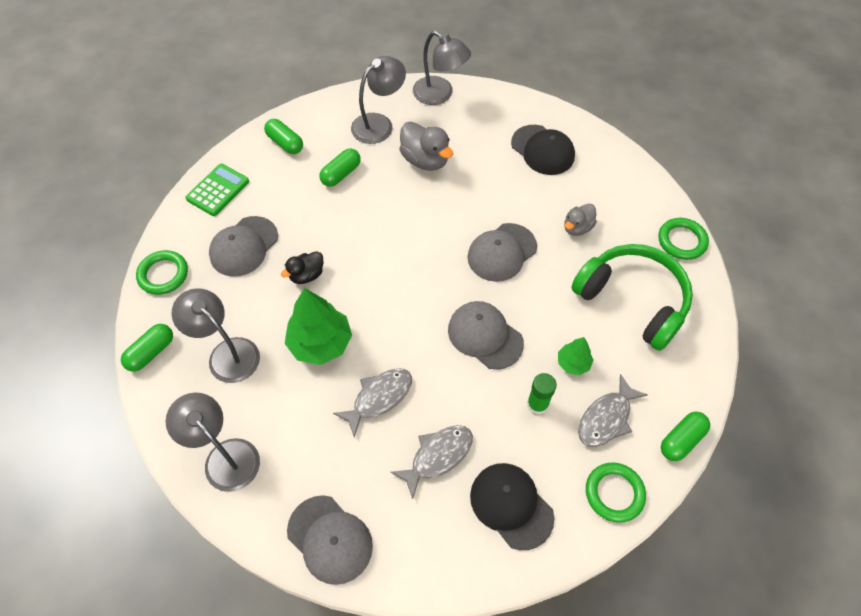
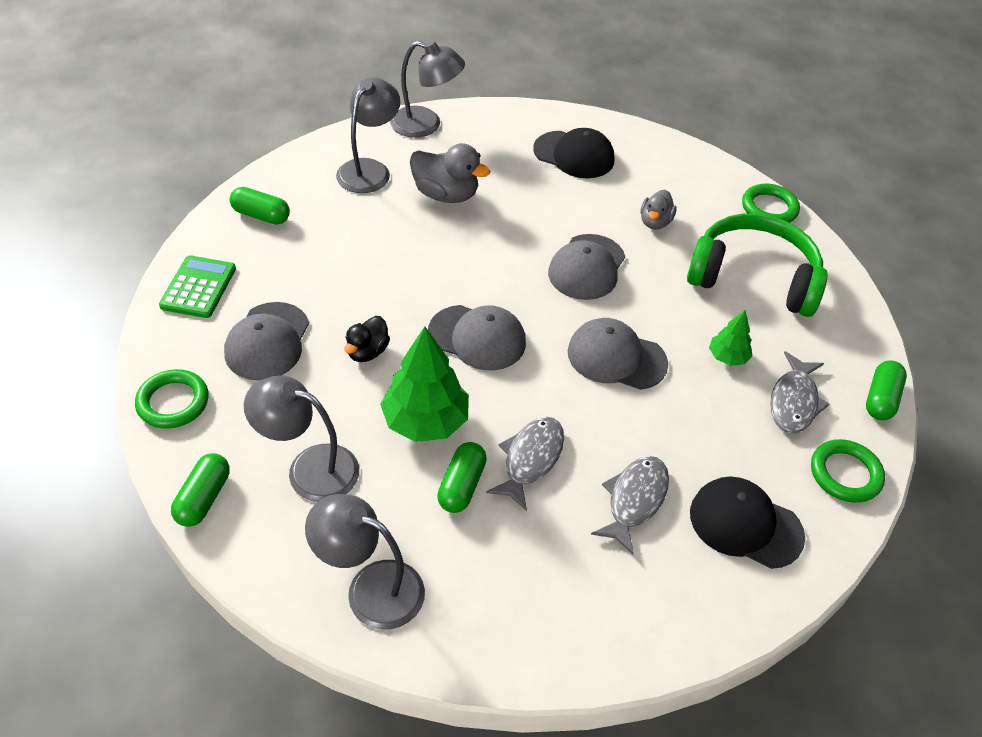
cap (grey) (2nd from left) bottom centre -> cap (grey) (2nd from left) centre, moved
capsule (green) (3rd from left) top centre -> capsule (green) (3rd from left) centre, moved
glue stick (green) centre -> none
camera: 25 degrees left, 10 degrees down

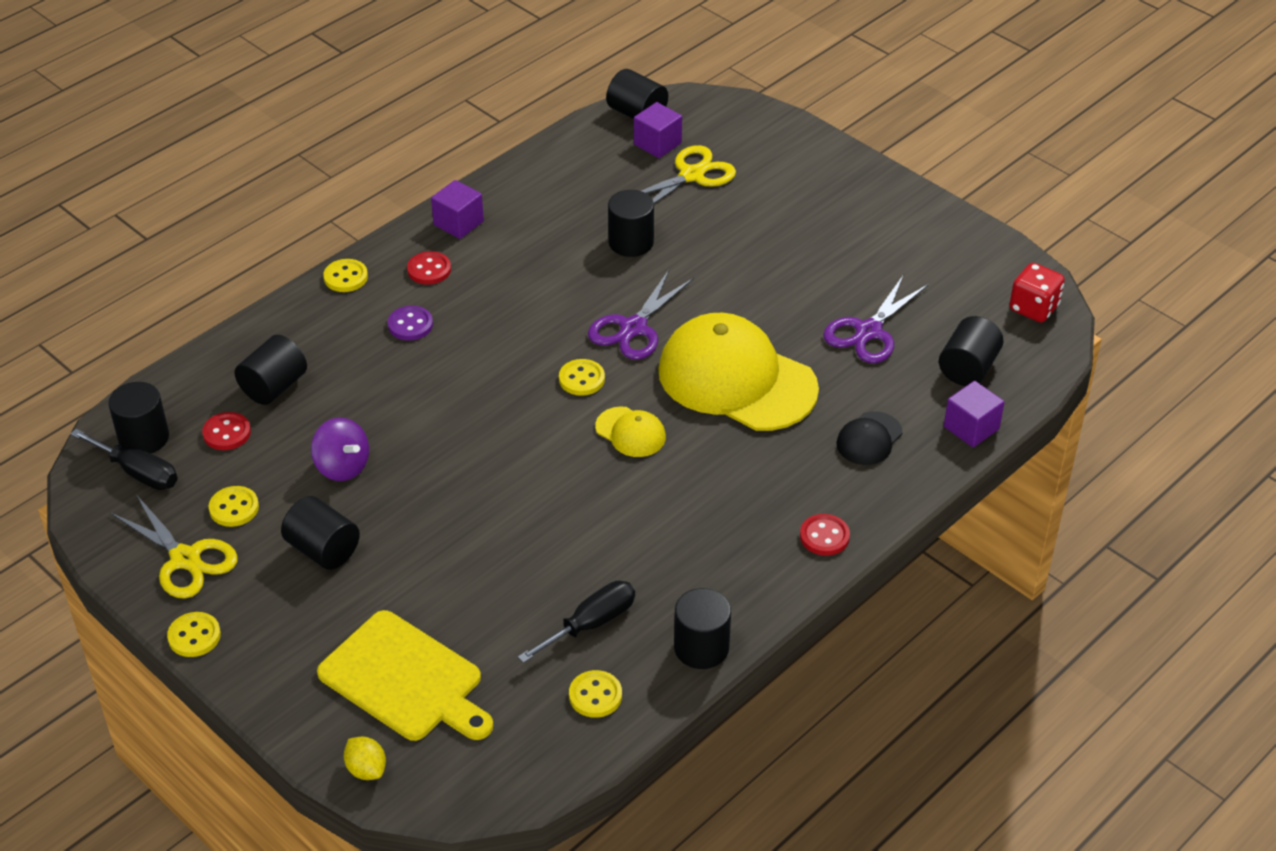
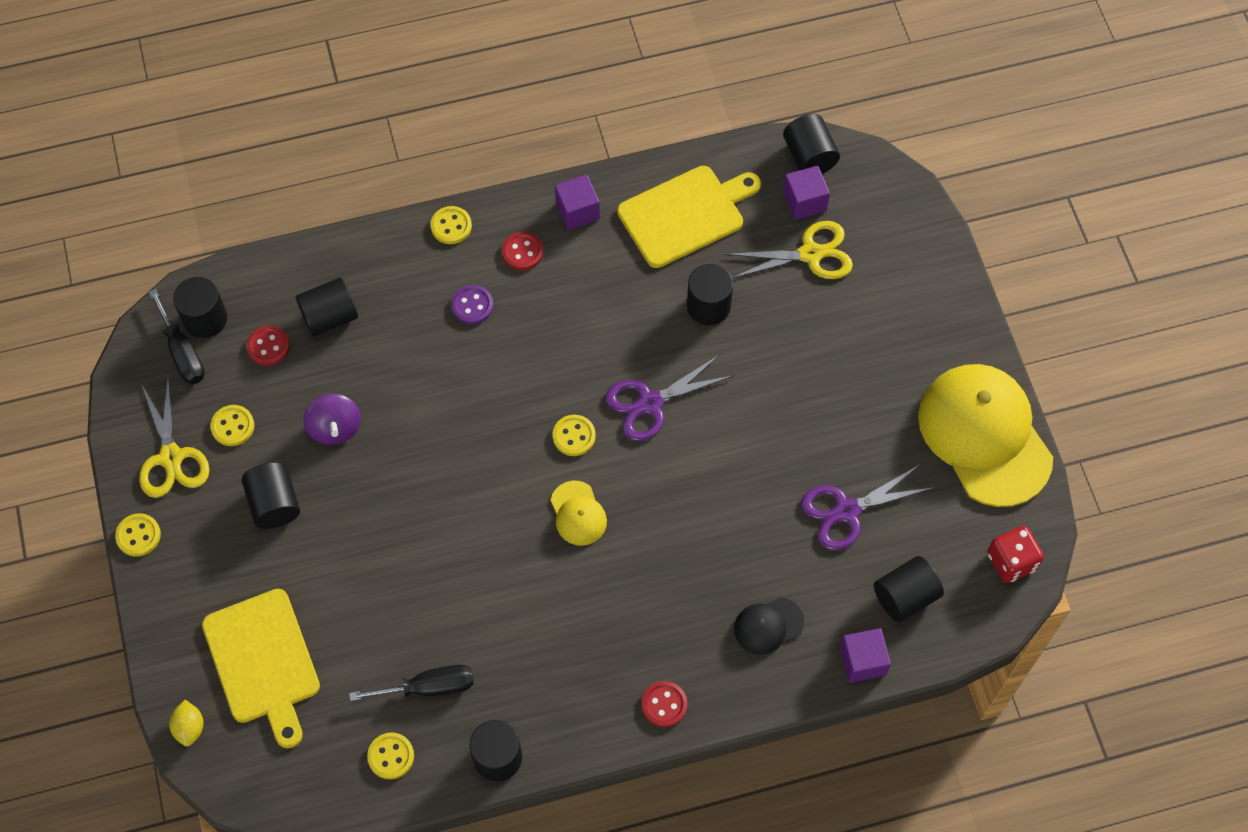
none -> cutting board (yellow) (2nd from left) top centre
cap (yellow) (2nd from left) centre -> cap (yellow) (2nd from left) middle right, moved
camera: 30 degrees right, 20 degrees up

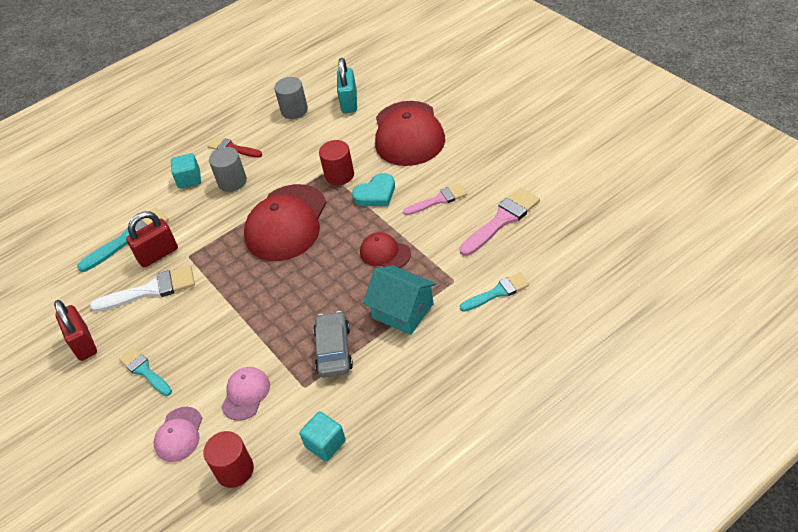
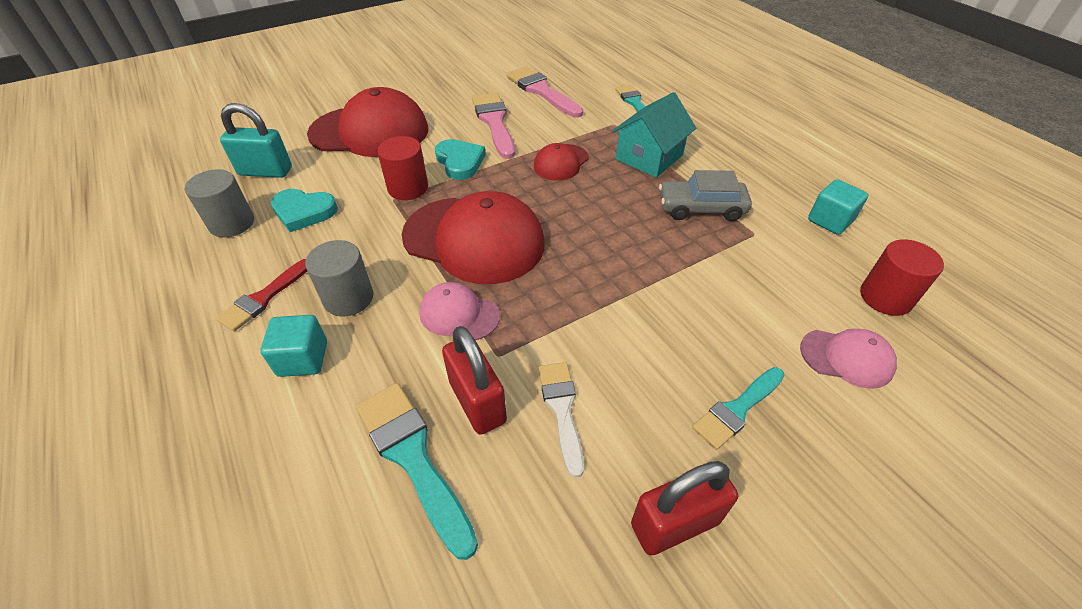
none -> heart (turquoise) (1st from left) middle left
cap (pink) (2nd from left in the first image) bottom left -> cap (pink) (1st from left) centre, moved
brush (pink) (1st from left) centre -> brush (pink) (1st from left) top centre, x1.51
brush (white) middle left -> brush (white) bottom centre, x0.66
camera: 90 degrees left, 0 degrees up

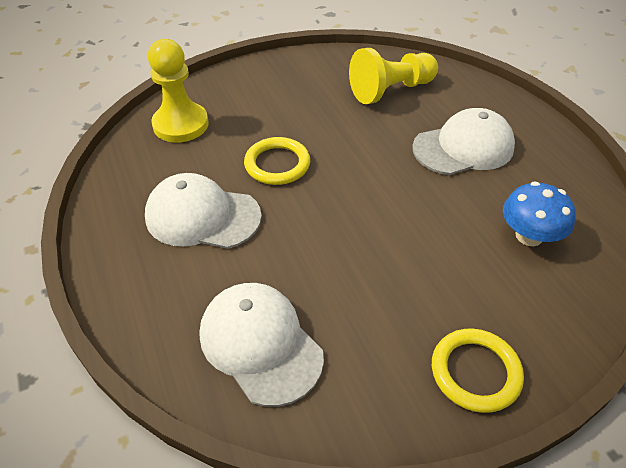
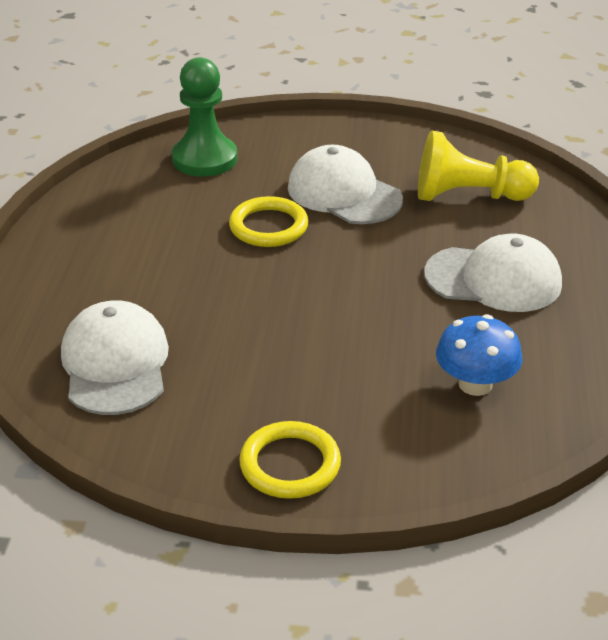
pawn (yellow) (1st from left) top left -> pawn (green) top centre
cap (white) (1st from left in the first image) middle left -> cap (white) (2nd from left) top centre, moved
camera: 30 degrees right, 10 degrees down

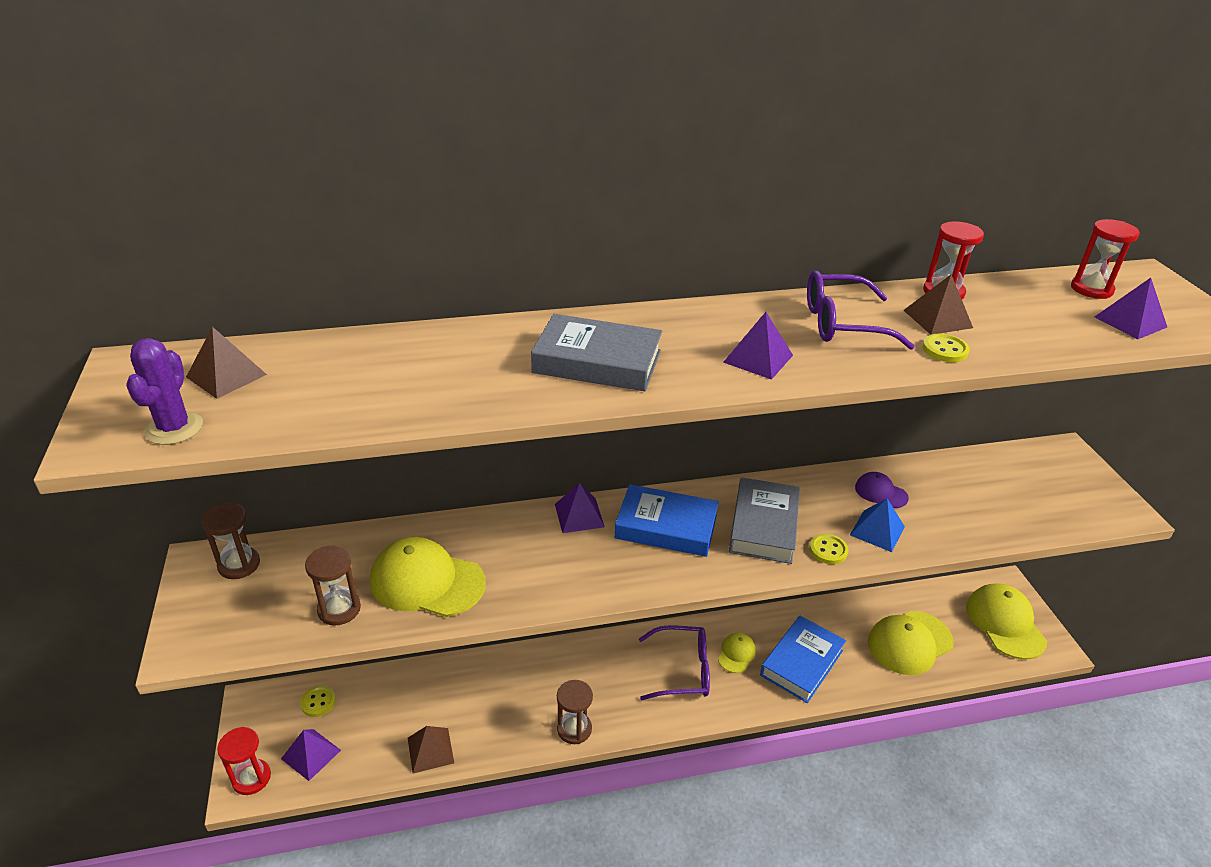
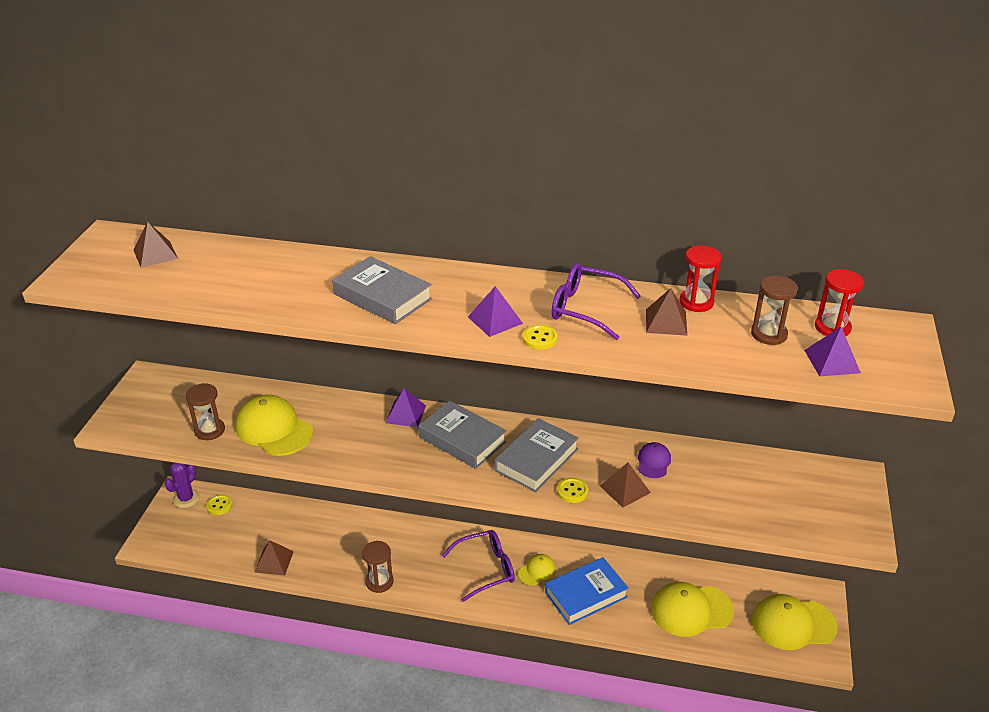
cactus (purple) middle left -> cactus (purple) bottom left, moved
book (blue) (1st from left) centre -> book (grey) (2nd from left) centre
glasses (purple) (1st from left) bottom centre, 45 degrees counterclockwise
button (yellow) (3rd from left in the first image) middle right -> button (yellow) (2nd from left) centre, moved
pyramid (blue) middle right -> pyramid (brown) (3rd from left) bottom centre
cap (purple) middle right -> cap (purple) centre, 45 degrees clockwise
hourglass (brown) (1st from left in the first image) middle left -> hourglass (brown) (3rd from left) middle right, moved
cap (yellow) (4th from left) bottom right, 105 degrees counterclockwise
hourglass (red) (1st from left) bottom left -> none
pyramid (purple) (1st from left) bottom left -> none
camera: 25 degrees right, 0 degrees up

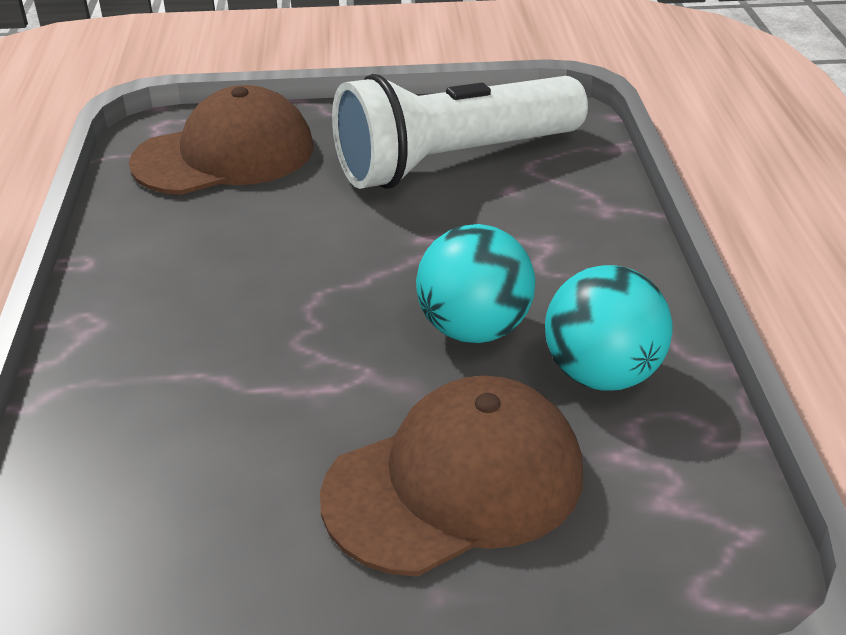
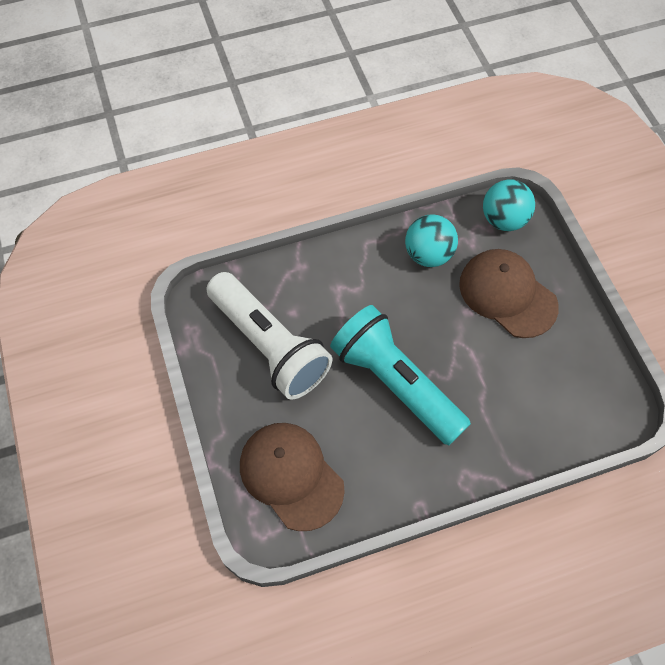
none -> flashlight (turquoise) centre
ball (turquoise) (1st from left in the first image) centre -> ball (turquoise) (2nd from left) top right, moved
camera: 105 degrees left, 25 degrees up

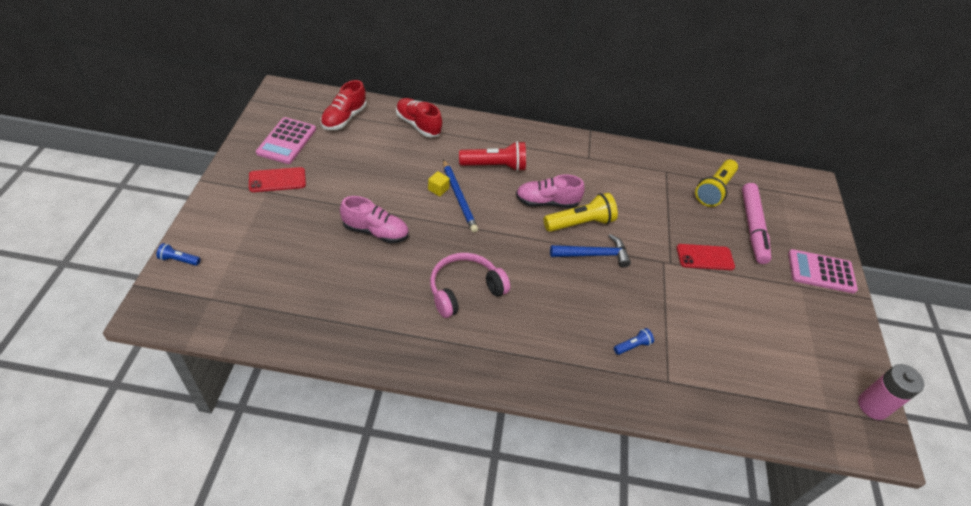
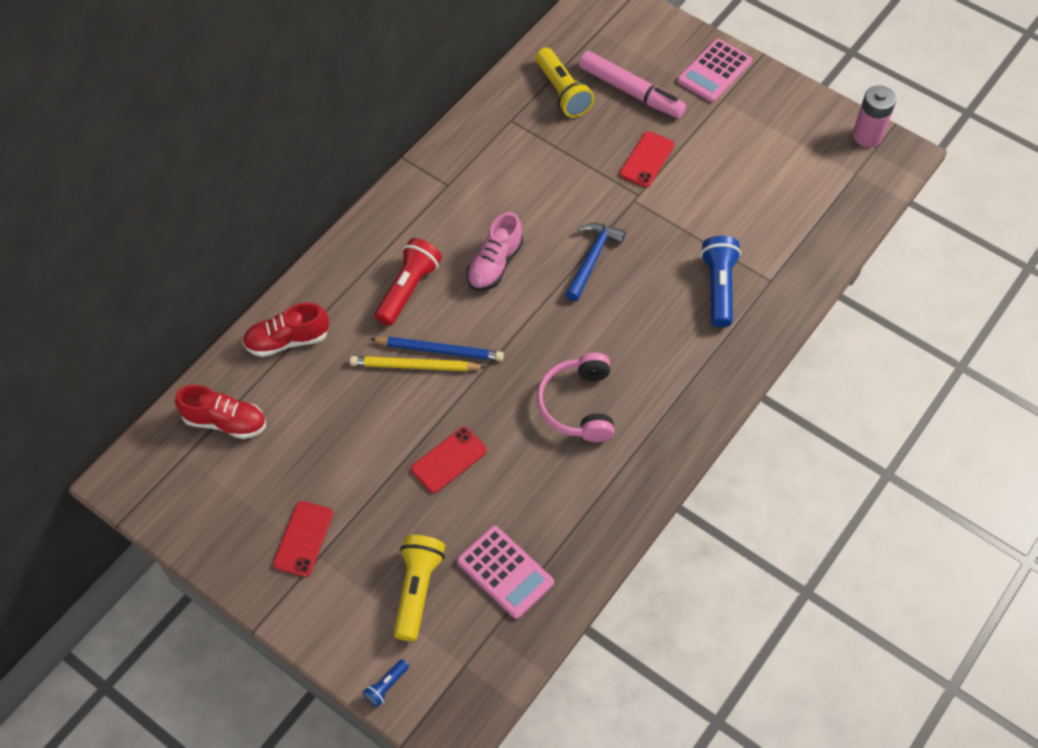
shoe (red) (1st from left) top centre -> shoe (red) (1st from left) middle left, 45 degrees counterclockwise
cube (yellow) centre -> pencil (yellow) centre
flashlight (yellow) (1st from left) centre -> flashlight (yellow) (1st from left) bottom centre, moved
shoe (pink) (1st from left) centre -> phone (red) (2nd from left) centre
calculator (pink) (1st from left) top left -> calculator (pink) (1st from left) bottom centre, moved
flashlight (blue) (2nd from left) bottom centre -> flashlight (blue) (2nd from left) middle right, x2.04
camera: 55 degrees left, 10 degrees up

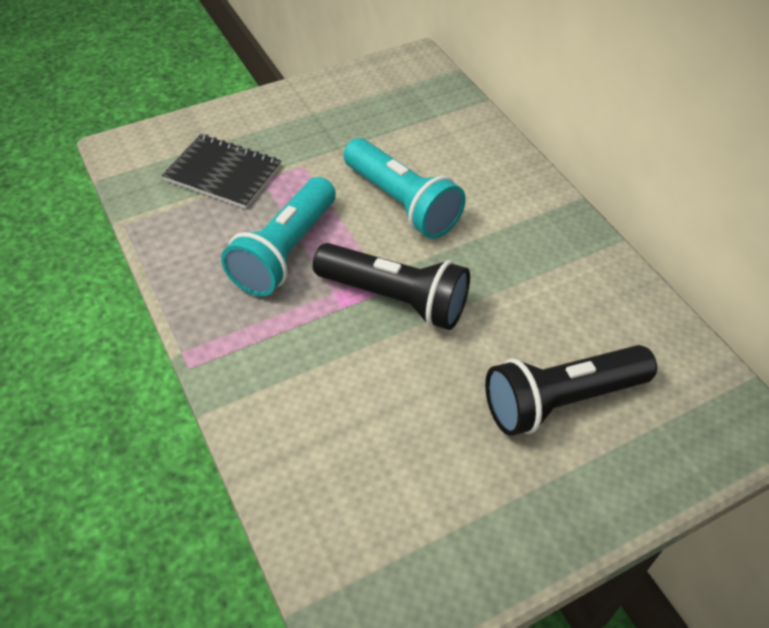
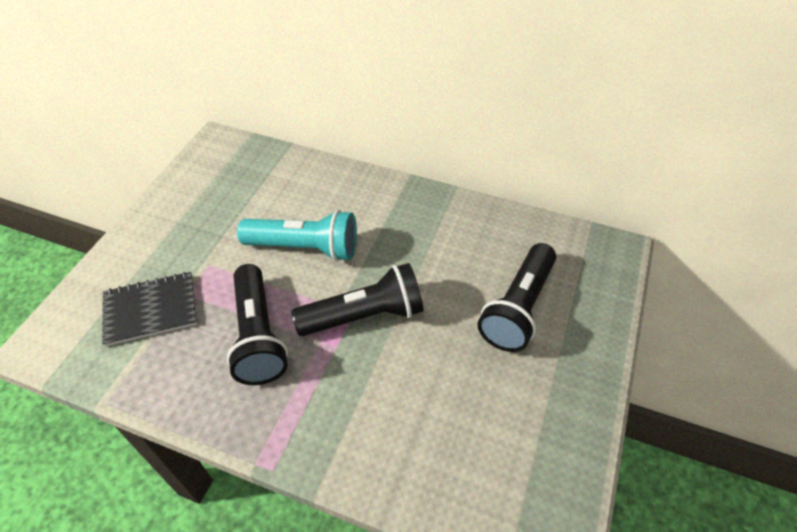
flashlight (turquoise) (1st from left) centre -> flashlight (black) (1st from left) middle left
camera: 40 degrees left, 0 degrees up

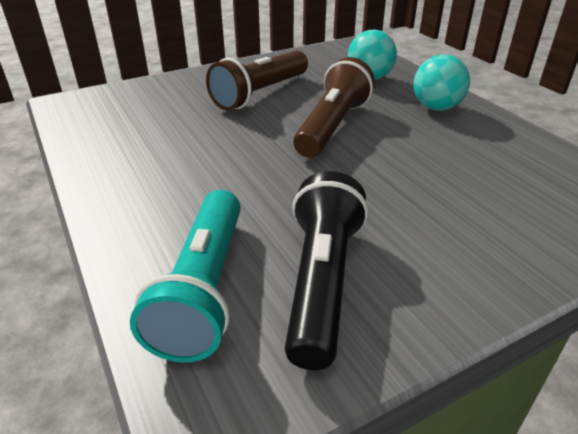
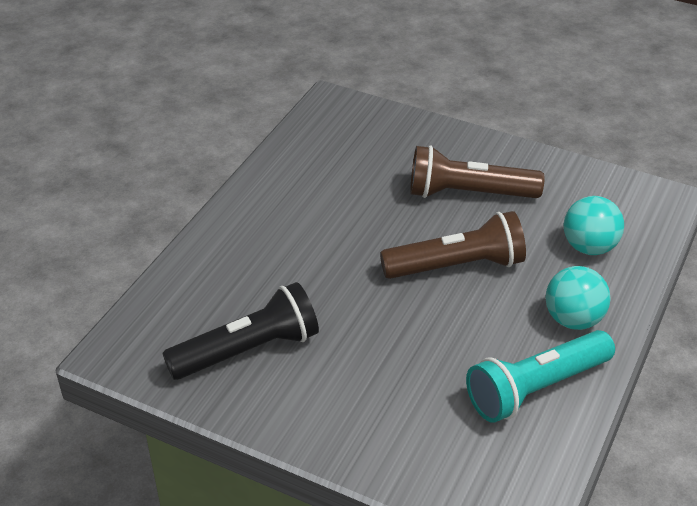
flashlight (turquoise) middle left -> flashlight (turquoise) bottom right, moved
camera: 55 degrees right, 5 degrees up

